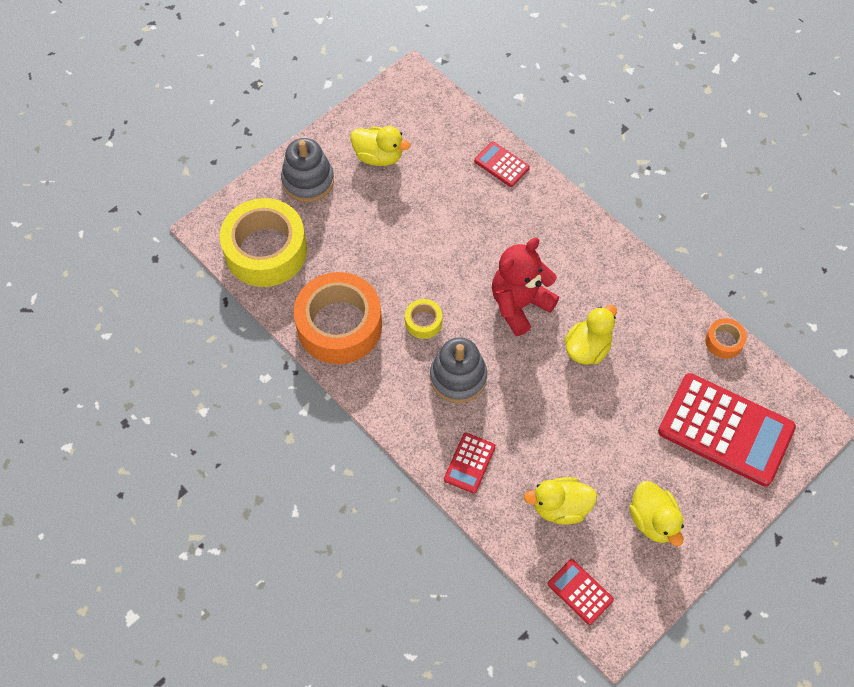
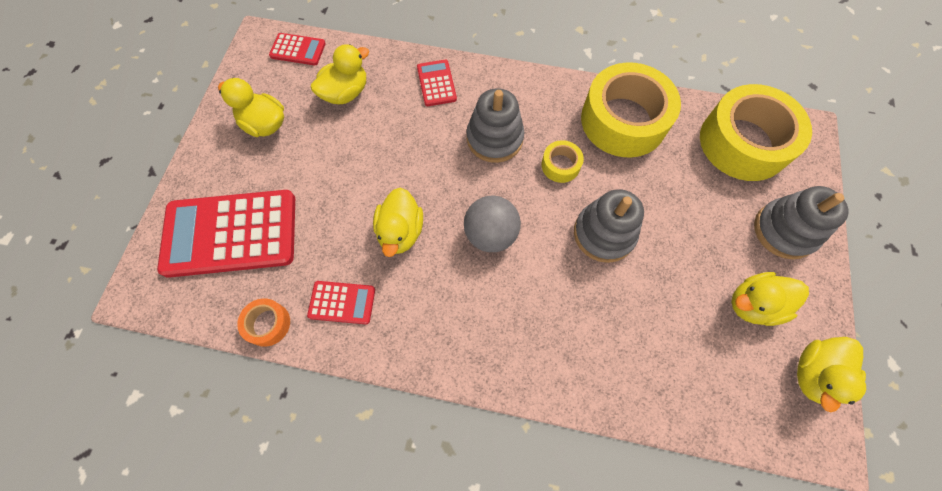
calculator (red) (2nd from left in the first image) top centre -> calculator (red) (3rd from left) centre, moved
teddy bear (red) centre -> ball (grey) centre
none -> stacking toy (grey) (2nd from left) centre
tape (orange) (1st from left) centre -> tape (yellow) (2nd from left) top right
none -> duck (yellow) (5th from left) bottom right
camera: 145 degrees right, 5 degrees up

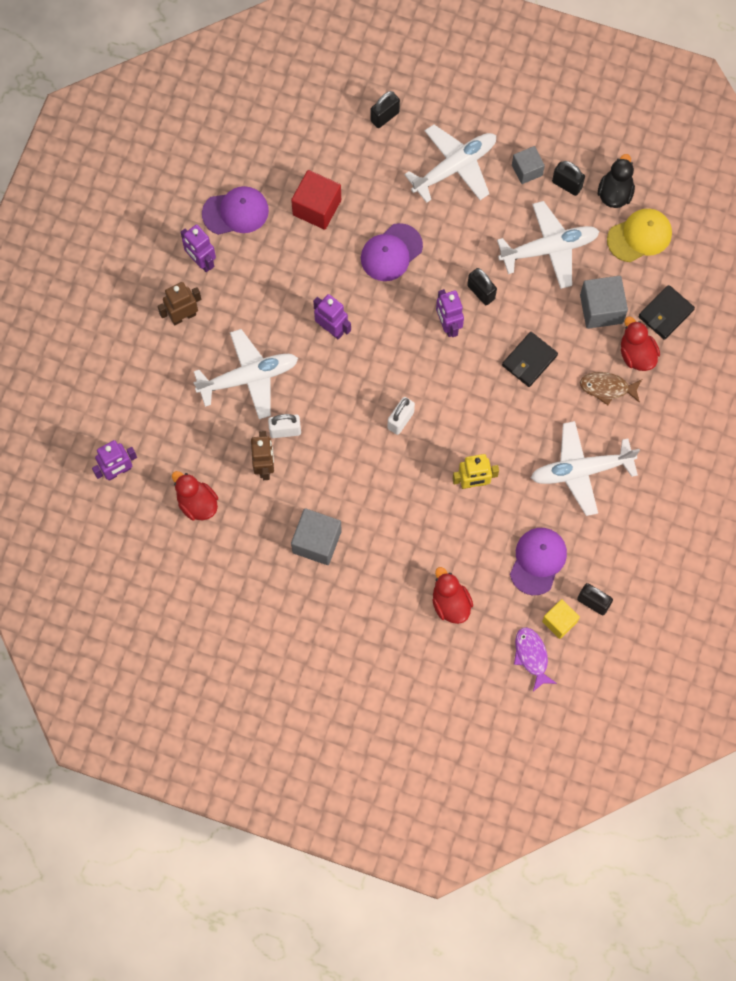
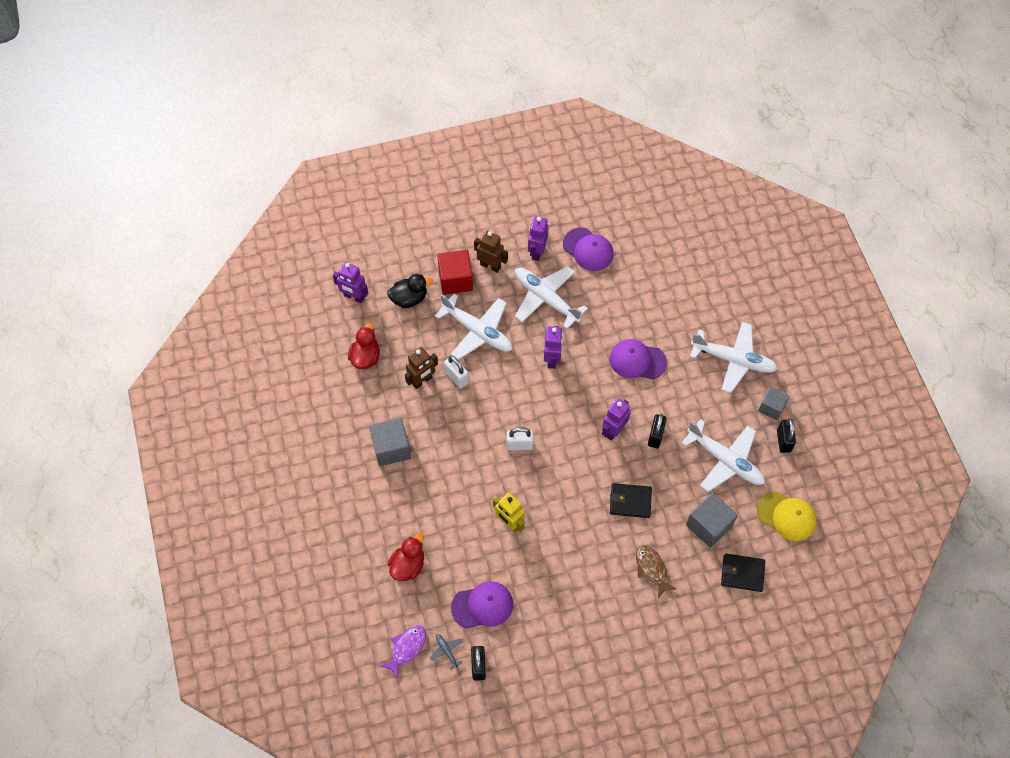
duck (black) top right -> duck (black) centre, moved
cube (yellow) middle right -> plane (grey) bottom centre
cube (red) top centre -> cube (red) centre, moved
plane (white) (4th from left in the first image) middle right -> plane (white) (2nd from left) centre, moved
padlock (black) (1st from left) top centre -> none
duck (red) (3rd from left) middle right -> none
camera: 55 degrees right, 10 degrees down

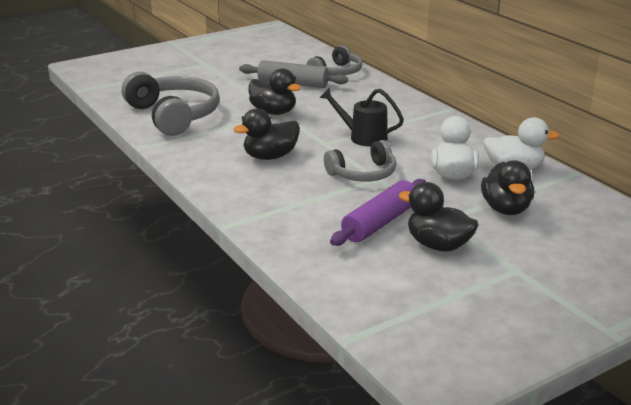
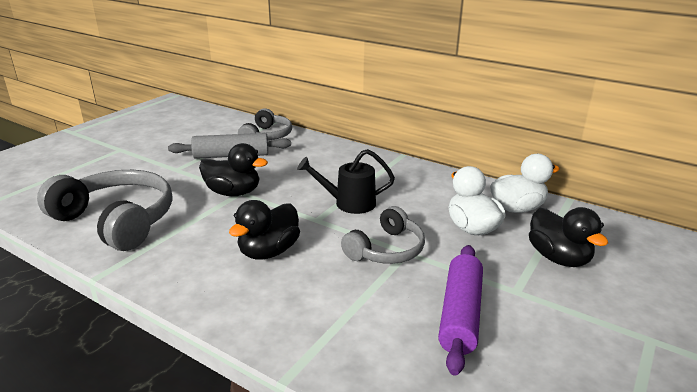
duck (black) (3rd from left) middle right -> none
camera: 25 degrees left, 0 degrees up

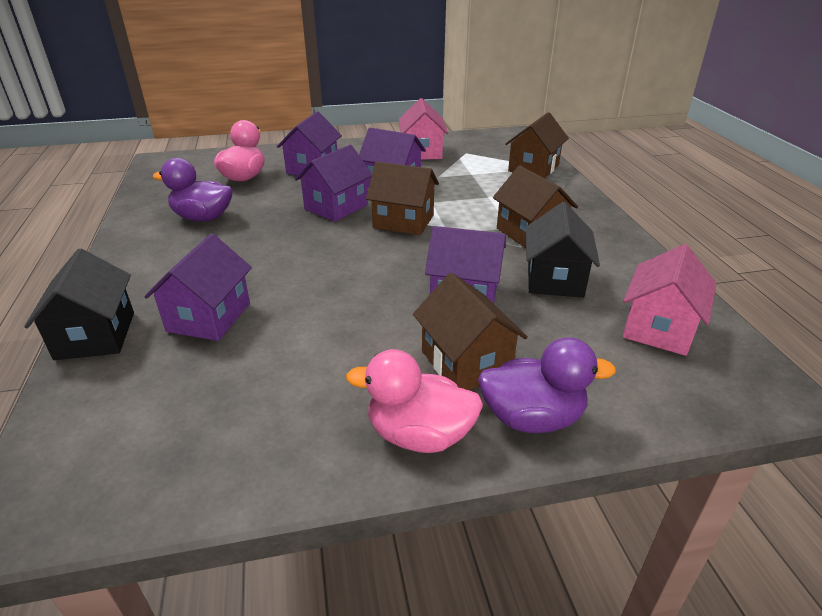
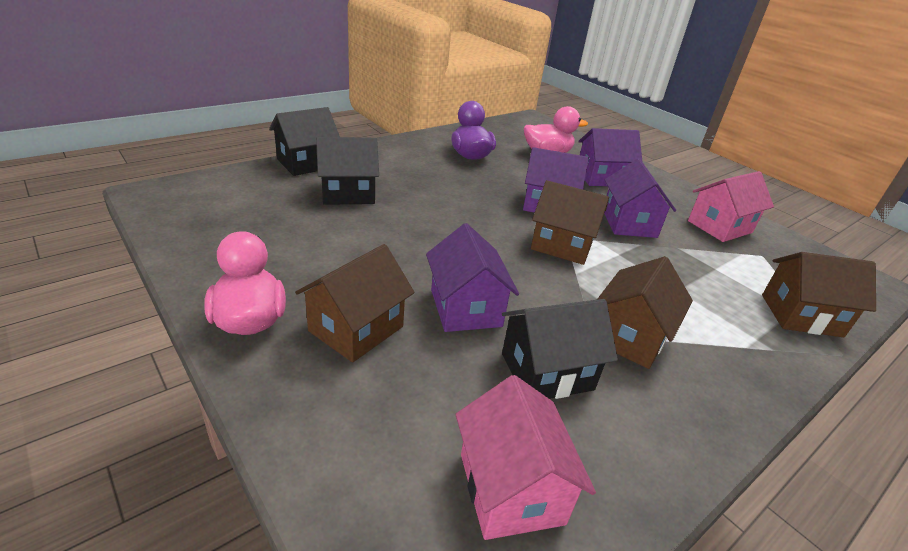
house (purple) (1st from left) middle left -> house (black) (2nd from left) top centre
house (pink) (2nd from left in the first image) middle right -> house (pink) (1st from left) bottom centre, 75 degrees clockwise
house (brown) (1st from left in the first image) top centre -> house (brown) (2nd from left) centre, 60 degrees counterclockwise
duck (purple) (2nd from left) centre -> none
camera: 60 degrees right, 0 degrees up

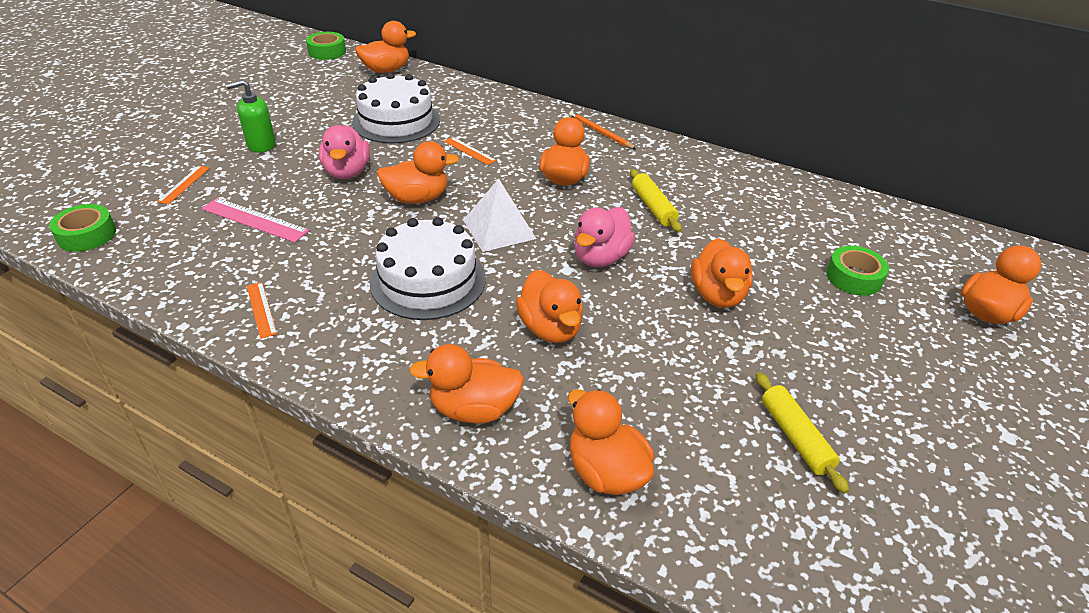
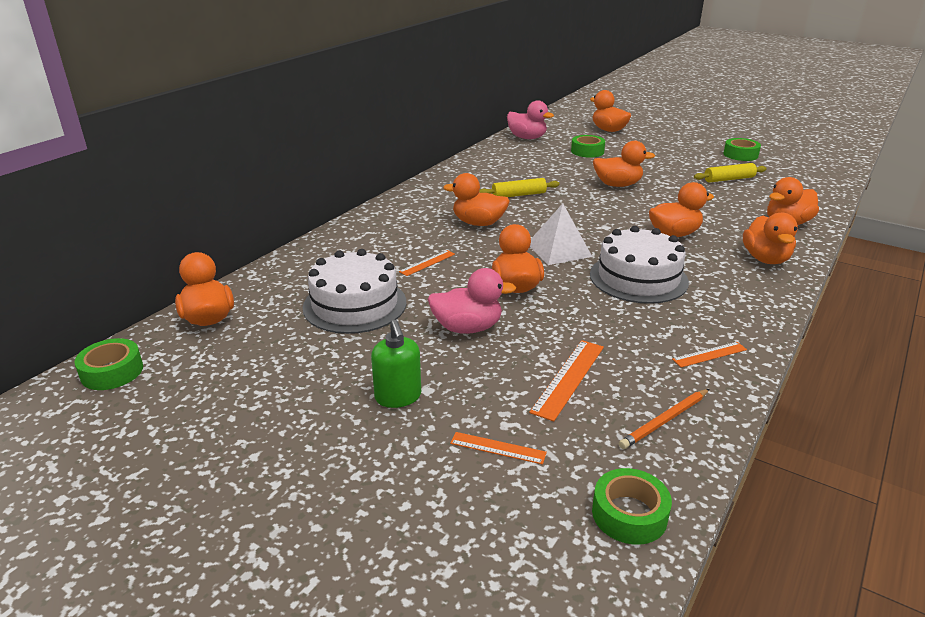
duck (pink) (2nd from left) centre -> duck (pink) (2nd from left) top centre, moved
ruler (pink) middle left -> ruler (orange) (3rd from left) centre
pencil (orange) top centre -> pencil (orange) bottom right, moved
none -> tape (green) (4th from left) top right
camera: 85 degrees left, 10 degrees down

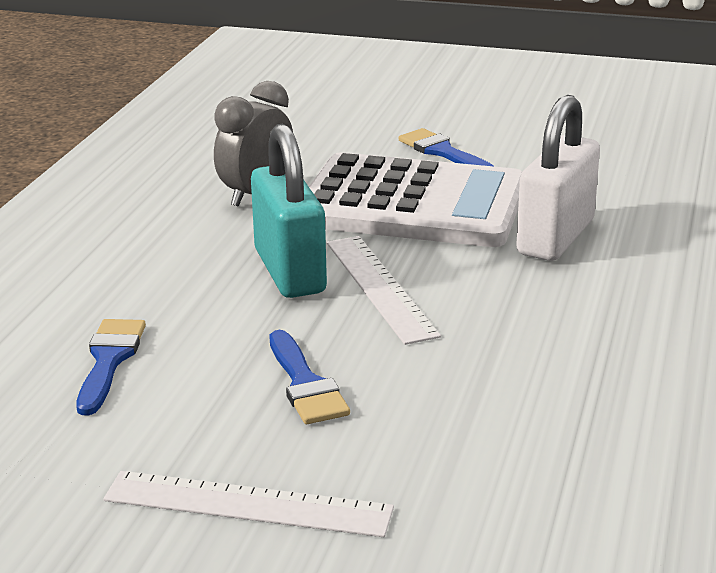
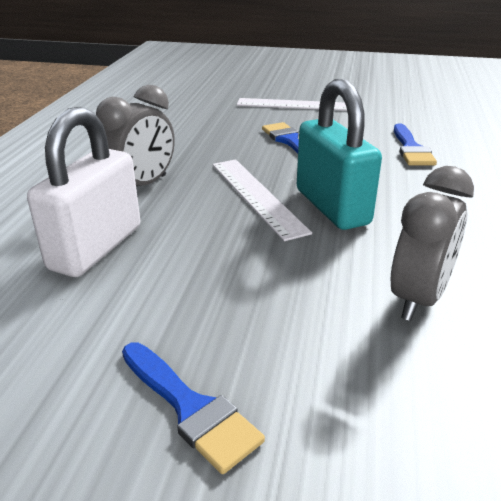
none -> clock (grey) (1st from left) top left
calculator (white) centre -> none
camera: 175 degrees right, 5 degrees up

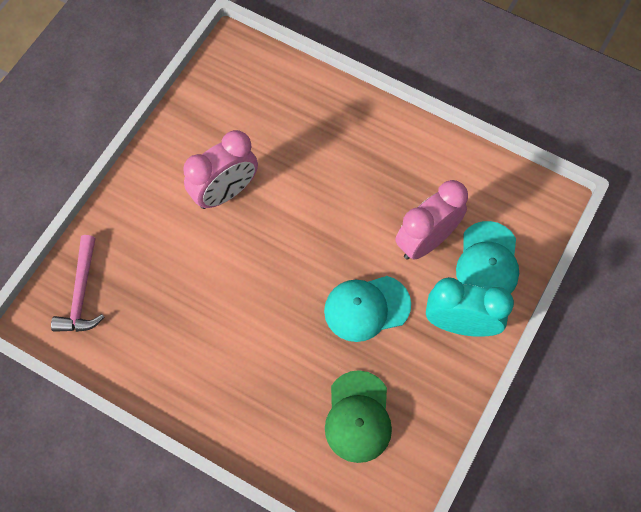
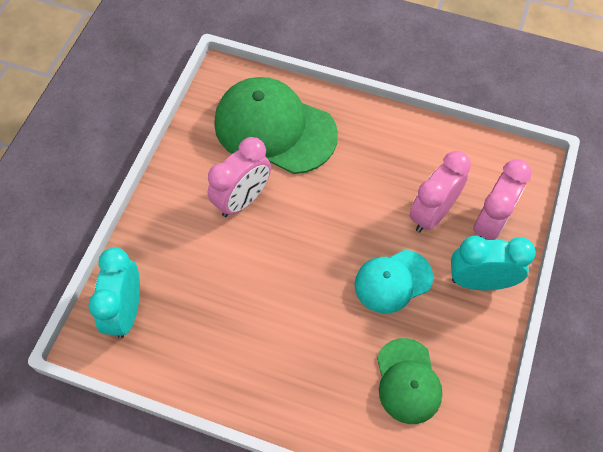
hammer (pink) middle left -> clock (turquoise) (1st from left) middle left
none -> cap (green) (1st from left) top centre
cap (turquoise) (2nd from left) middle right -> clock (pink) (3rd from left) middle right
camera: 10 degrees left, 5 degrees down

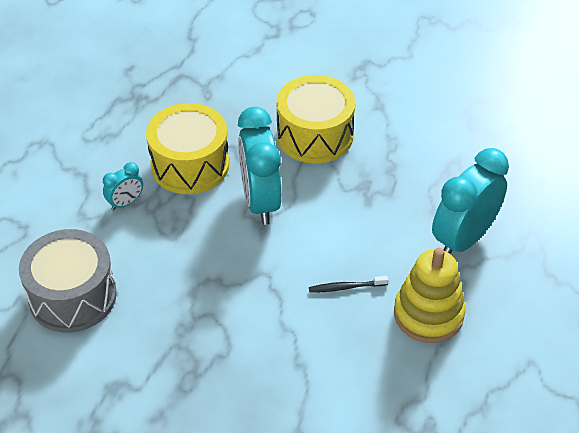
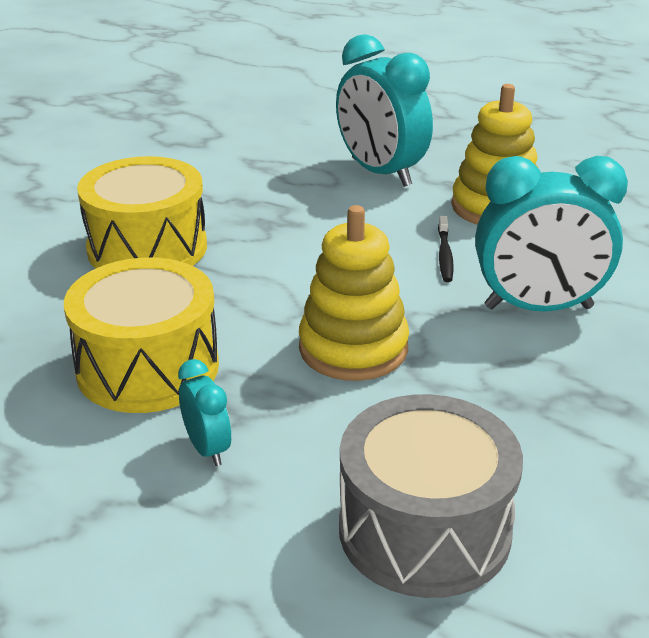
none -> stacking toy (yellow) (1st from left) centre
clock (turquoise) (2nd from left in the first image) centre -> clock (turquoise) (3rd from left) middle right, moved
camera: 80 degrees left, 15 degrees down

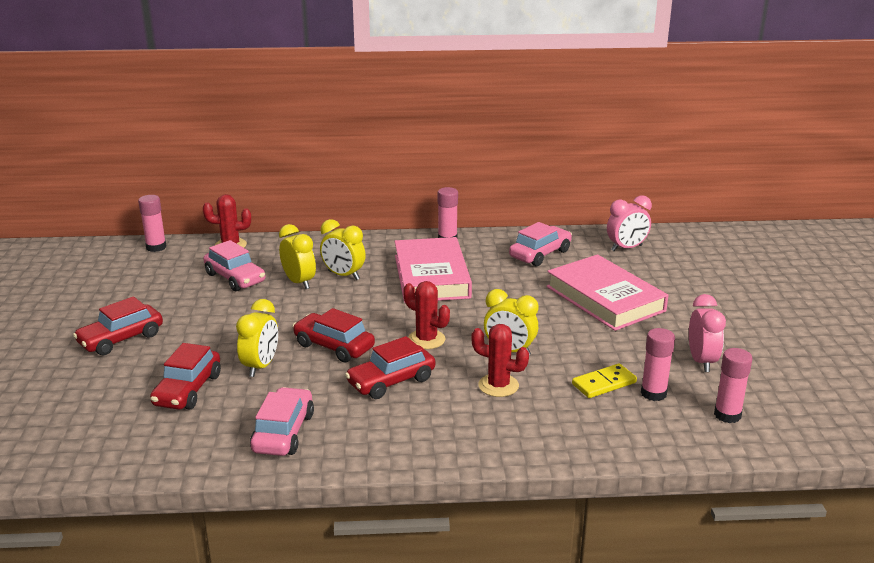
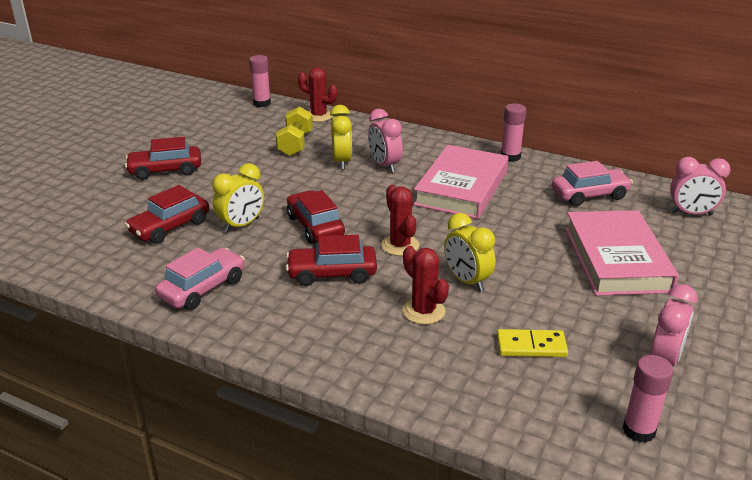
car (pink) (1st from left) middle left -> dumbbell (yellow) top centre
clock (yellow) (3rd from left) centre -> clock (pink) (1st from left) top centre
glue stick (pink) (3rd from left) middle right -> none
camera: 30 degrees right, 5 degrees up

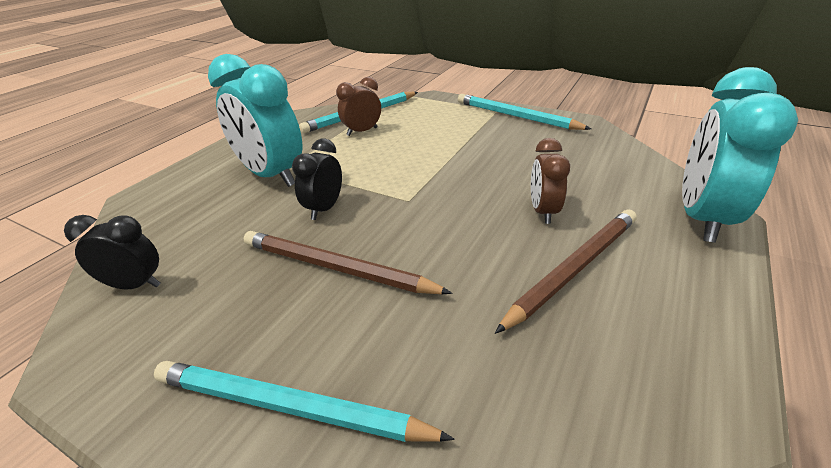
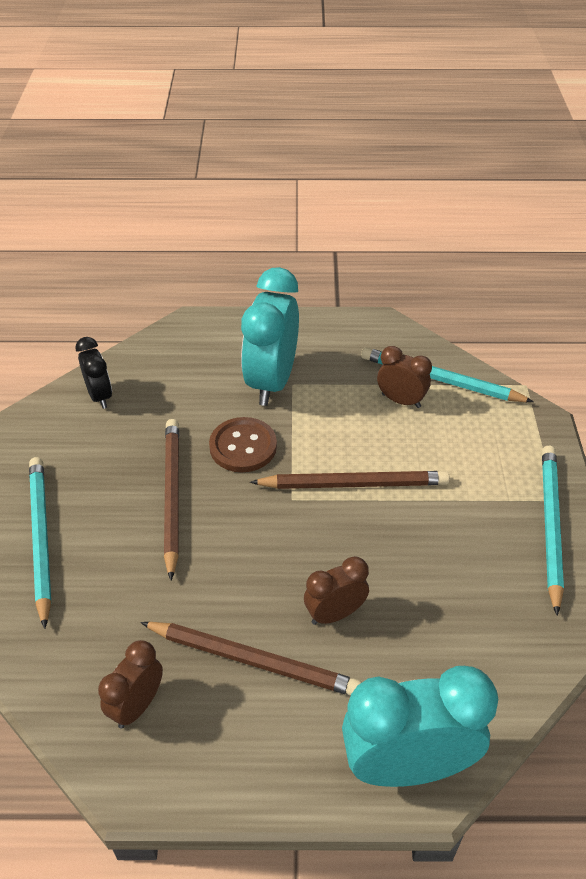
none -> clock (brown) (1st from left) bottom left
clock (black) (2nd from left) centre -> button (brown) centre
none -> pencil (brown) (3rd from left) centre
camera: 60 degrees right, 10 degrees up

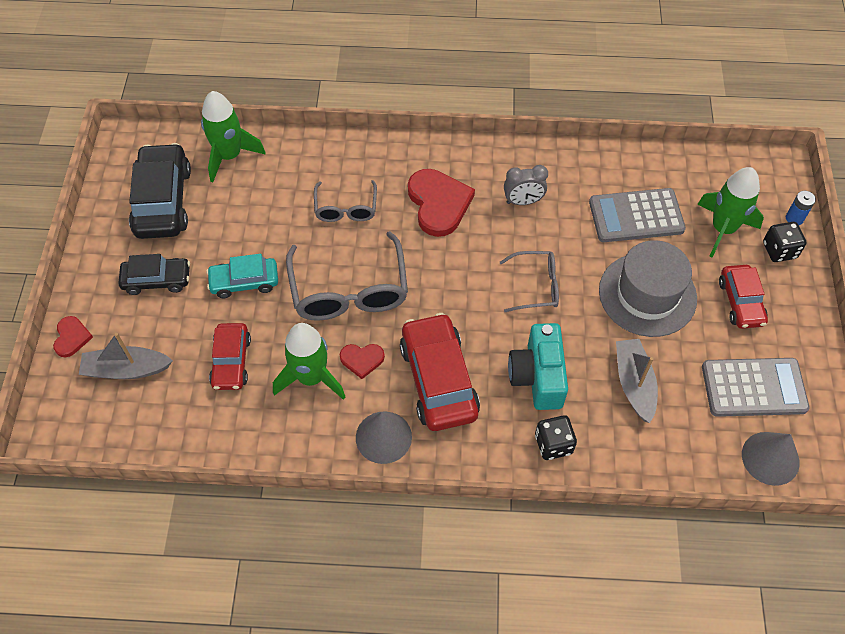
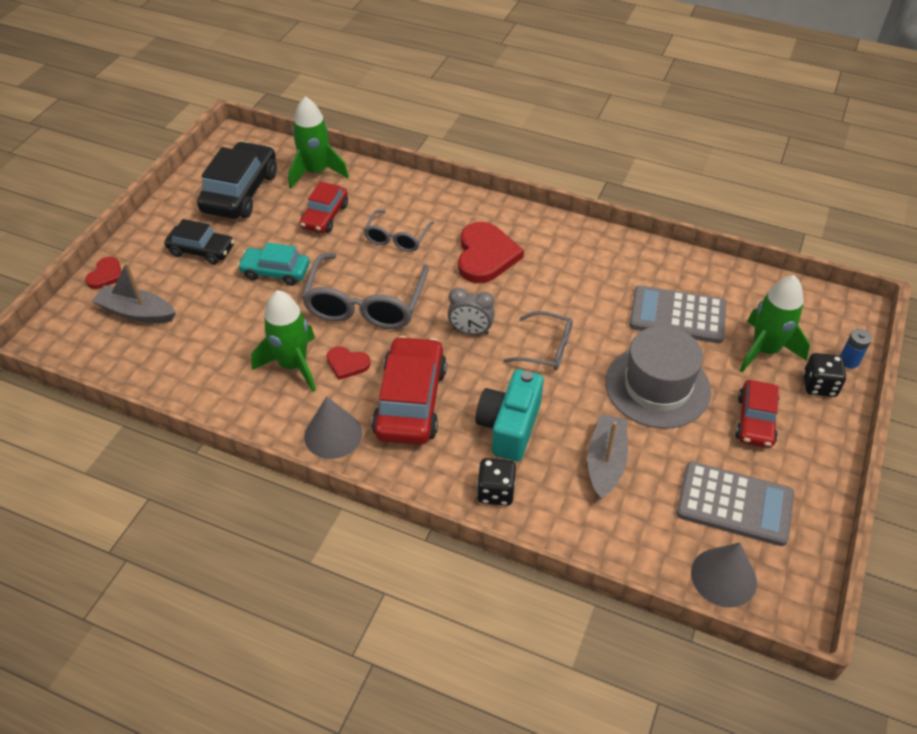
car (red) (1st from left) middle left -> car (red) (1st from left) top centre, moved
clock (grey) top centre -> clock (grey) centre, moved
camera: 20 degrees right, 10 degrees down

